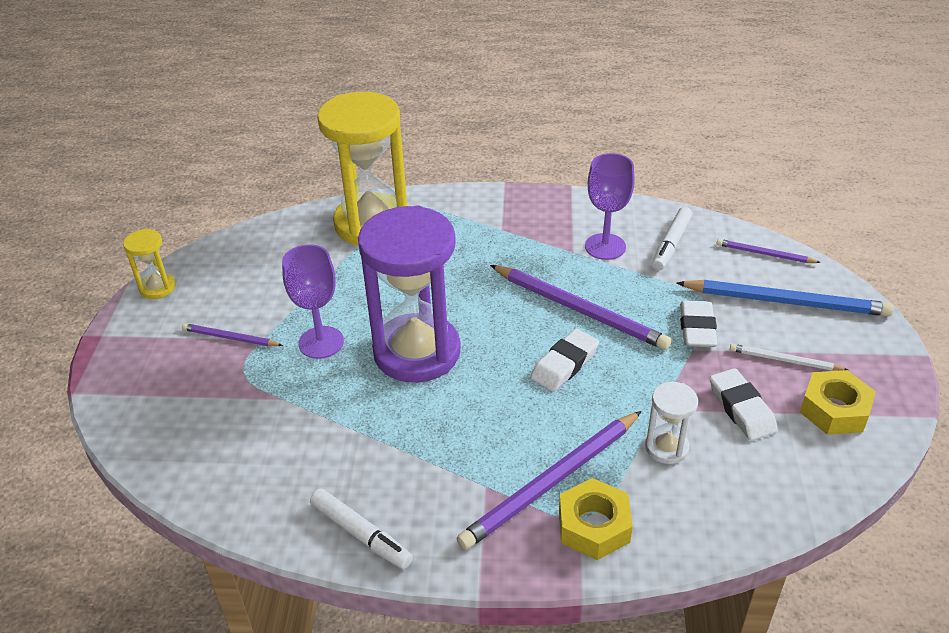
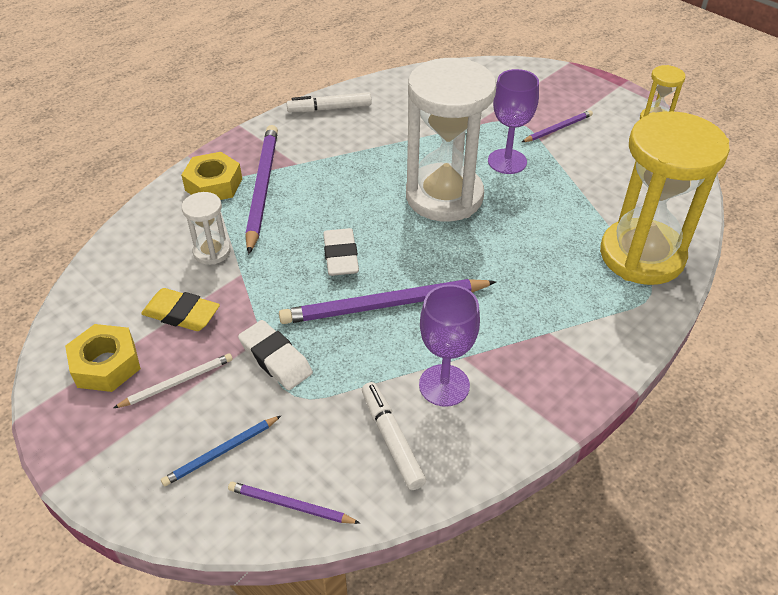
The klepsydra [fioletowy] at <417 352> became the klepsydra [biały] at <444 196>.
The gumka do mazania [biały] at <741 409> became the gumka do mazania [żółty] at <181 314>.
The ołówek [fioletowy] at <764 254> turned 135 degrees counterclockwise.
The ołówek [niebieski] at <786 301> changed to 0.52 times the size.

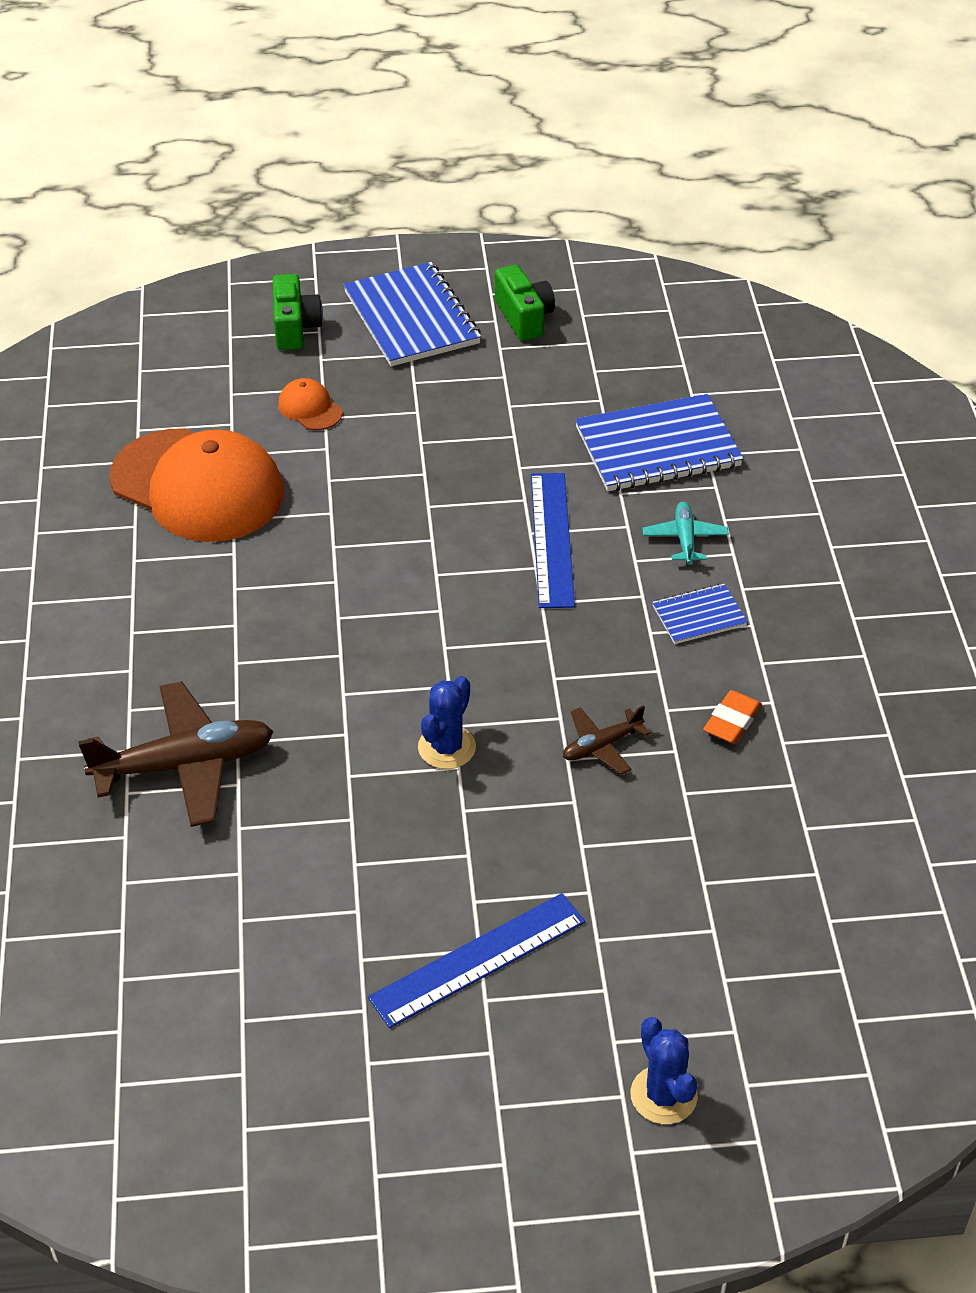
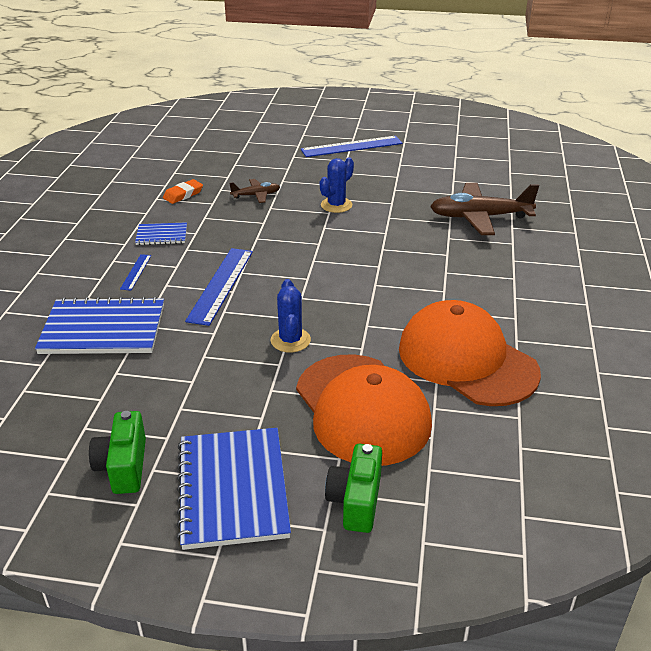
The kaktus [niebieski] moved from <663 1095> to <290 340>.
The samolot [turkusowy] at <684 539> was replaced by the linijka [niebieski] at <136 272>.
The czapka [pomarańczowy] at <310 408> changed to 2.43 times the size.

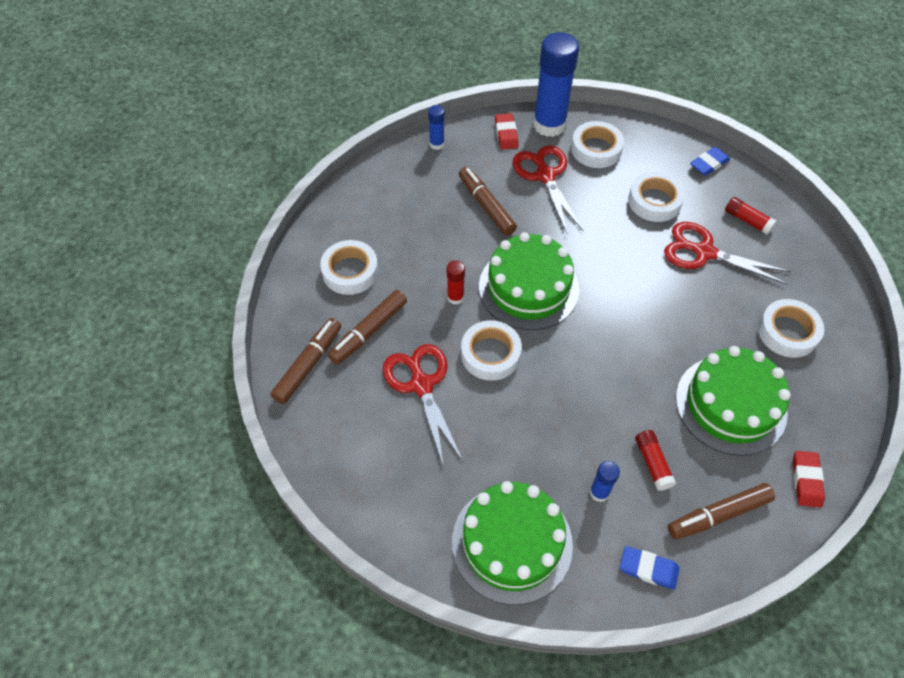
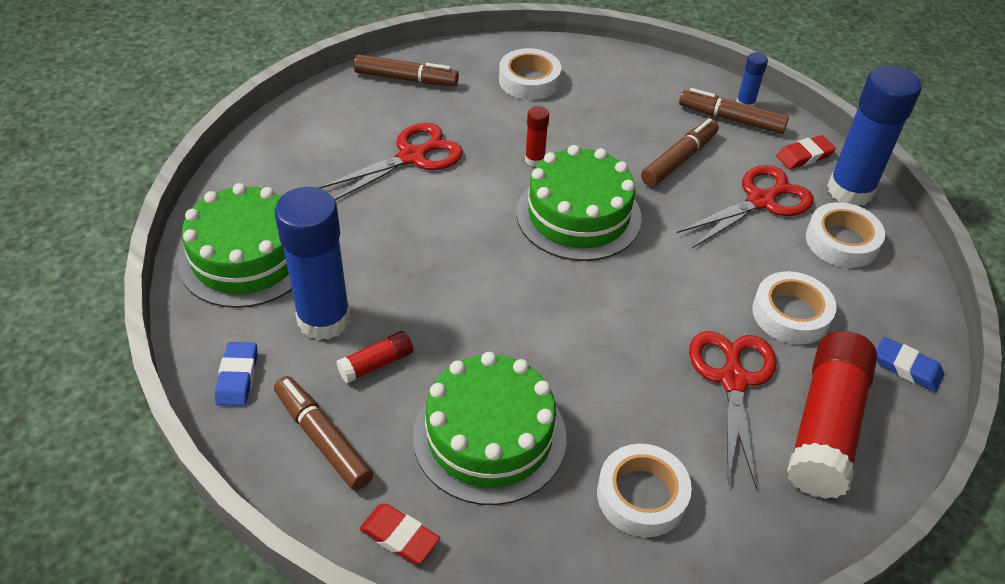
The taśma klejąca [biały] at <490 354> disappeared.
The flamaster [brązowy] moved from <369 331> to <731 119>.
The gumka do mazania [czerwony] at <806 480> turned 45 degrees clockwise.
The klej w sztyfcie [niebieski] at <599 492> changed to 2.22 times the size.
The klej w sztyfcie [czerwony] at <747 220> changed to 2.22 times the size.

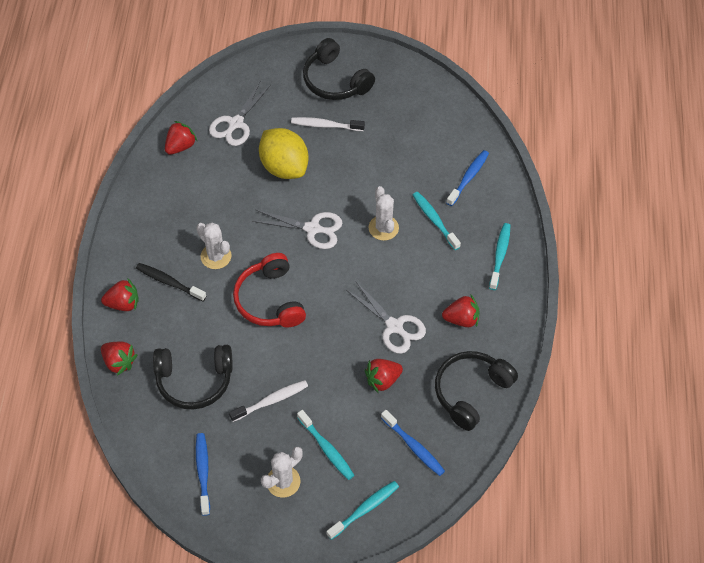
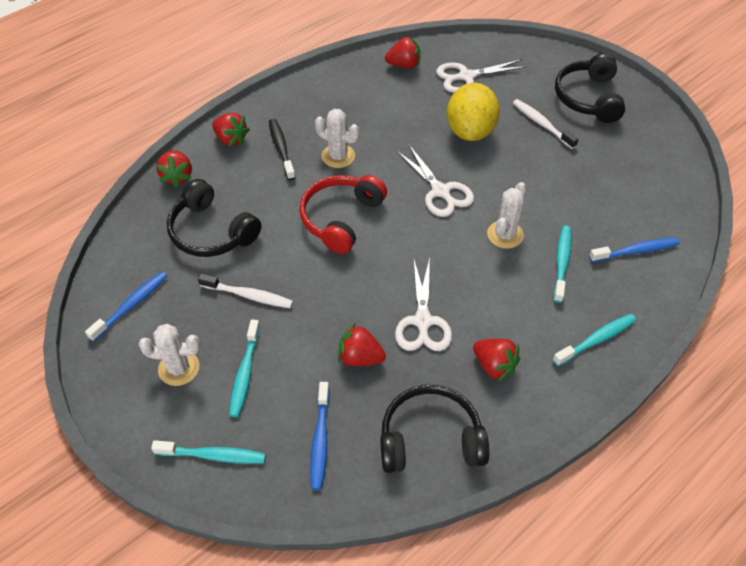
The kaktus [biały] at <216 256> turned 60 degrees counterclockwise.

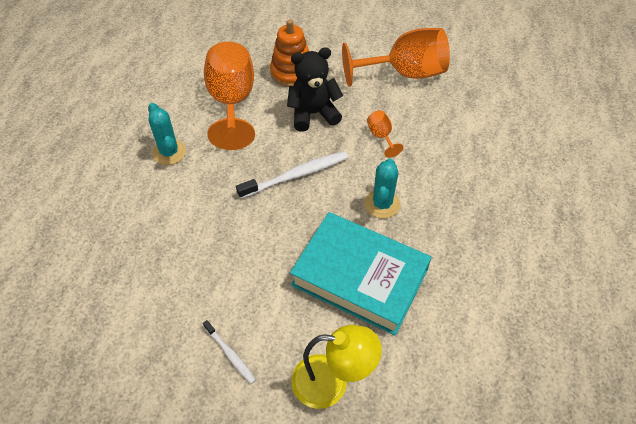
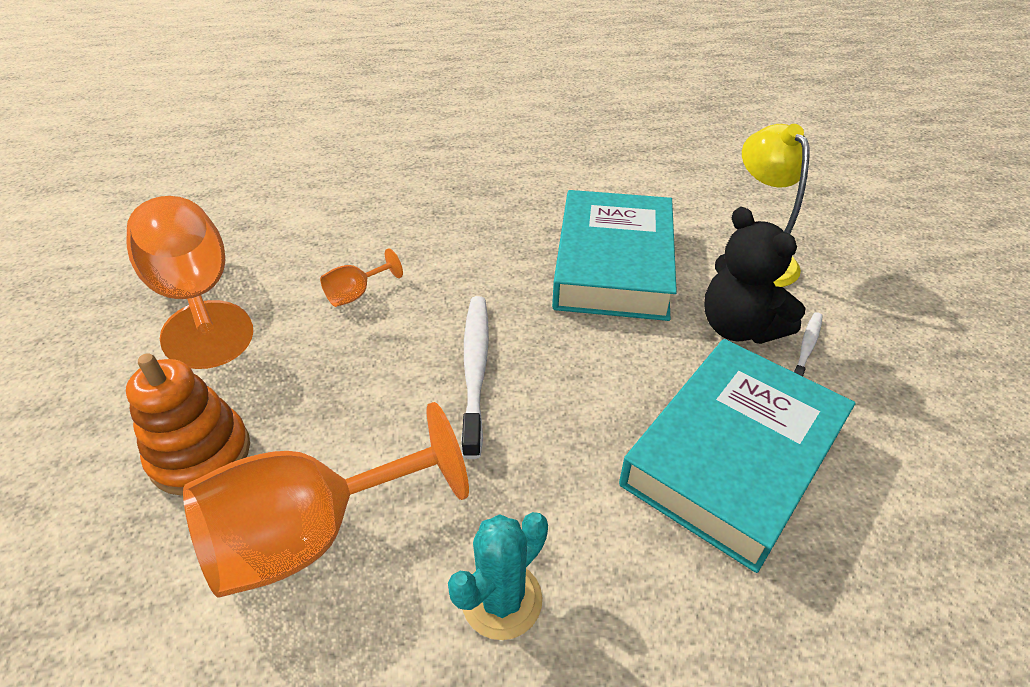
The kaktus [turkusowy] at <382 204> disappeared.
The książka [turkusowy] at <732 457> appeared.
The miś [czarny] moved from <313 114> to <739 327>.
The szczoteczka do zębów [biały] at <296 175> turned 45 degrees clockwise.

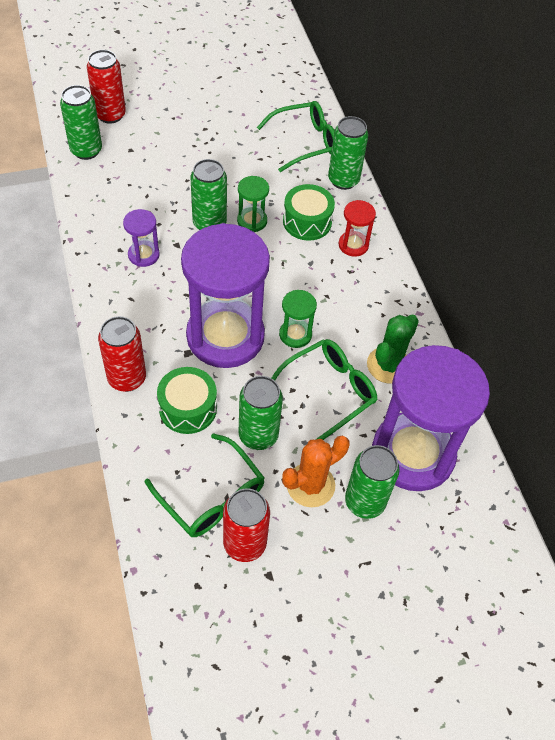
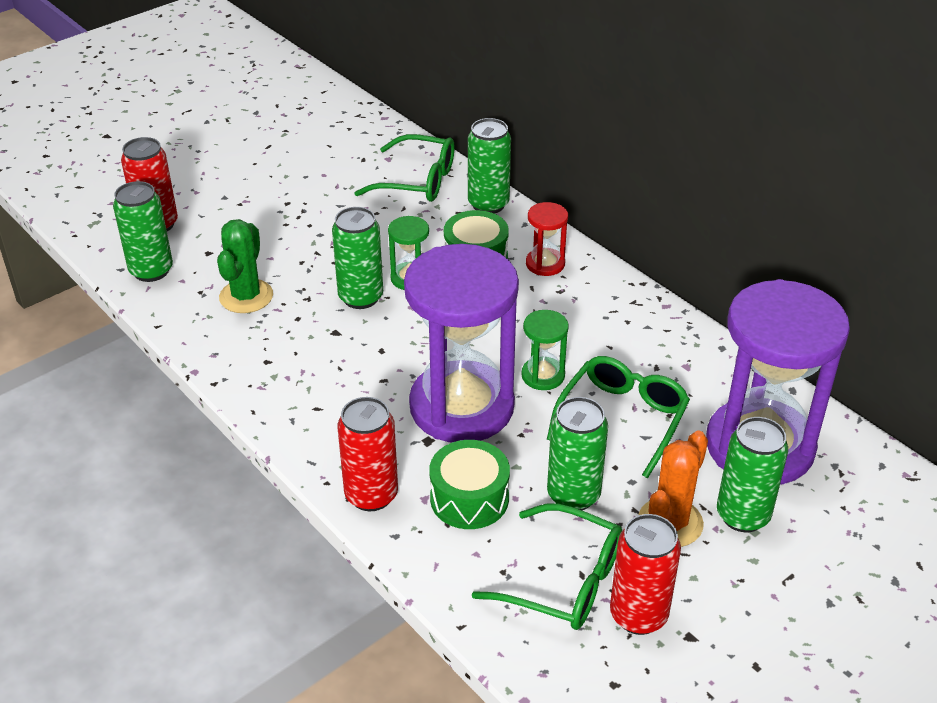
The klepsydra [fioletowy] at <143 255> disappeared.
The kaktus [zielony] moved from <388 365> to <246 296>.
The okulary [zielony] at <305 142> turned 60 degrees clockwise.

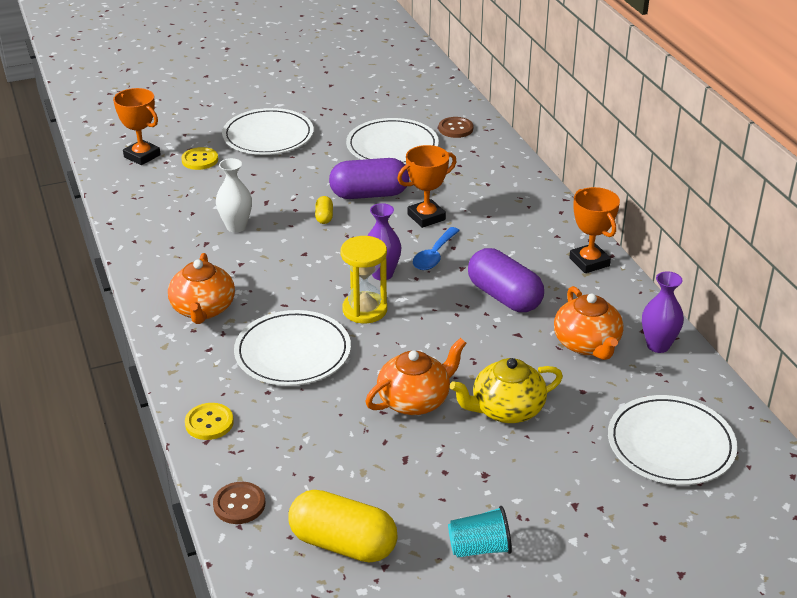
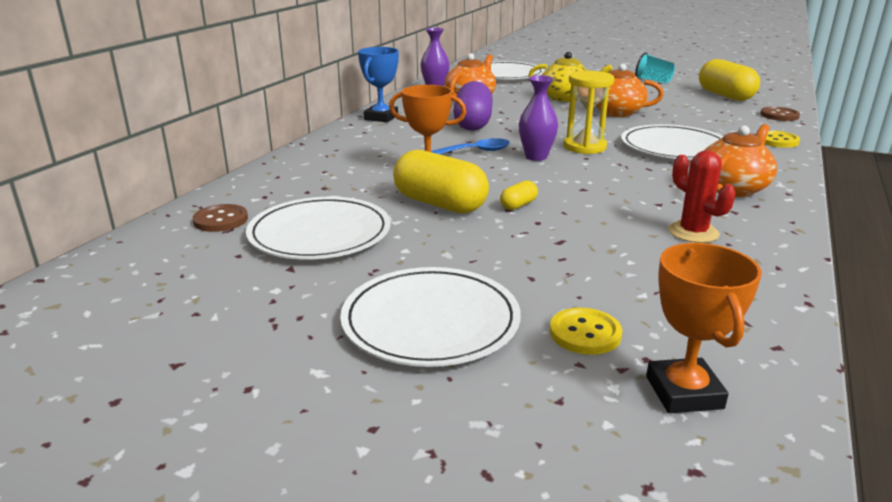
The wazon [biały] at <236 227> disappeared.
The kaktus [czerwony] at <693 232> appeared.
The kapsułka [fioletowy] at <369 194> became the kapsułka [żółty] at <440 204>.
The puchar [pomarańczowy] at <589 262> became the puchar [niebieski] at <381 117>.

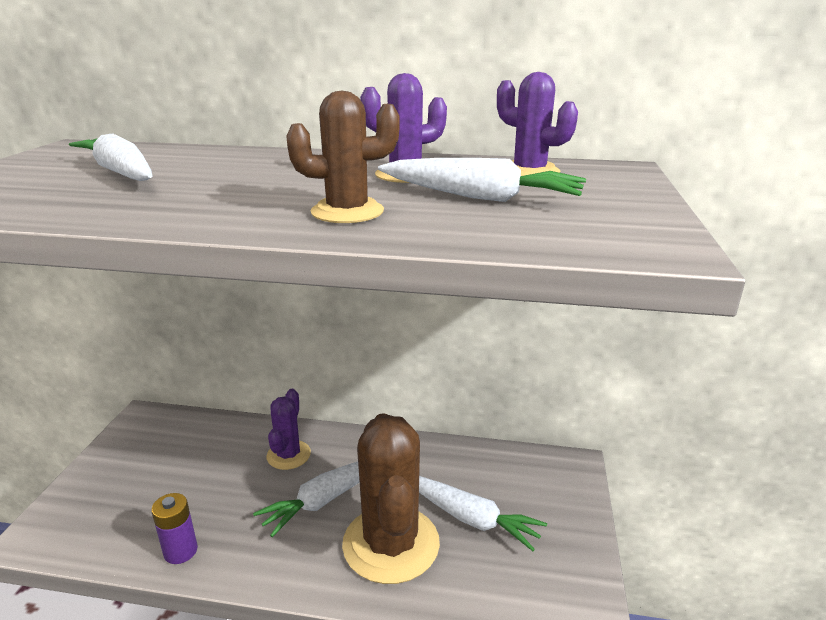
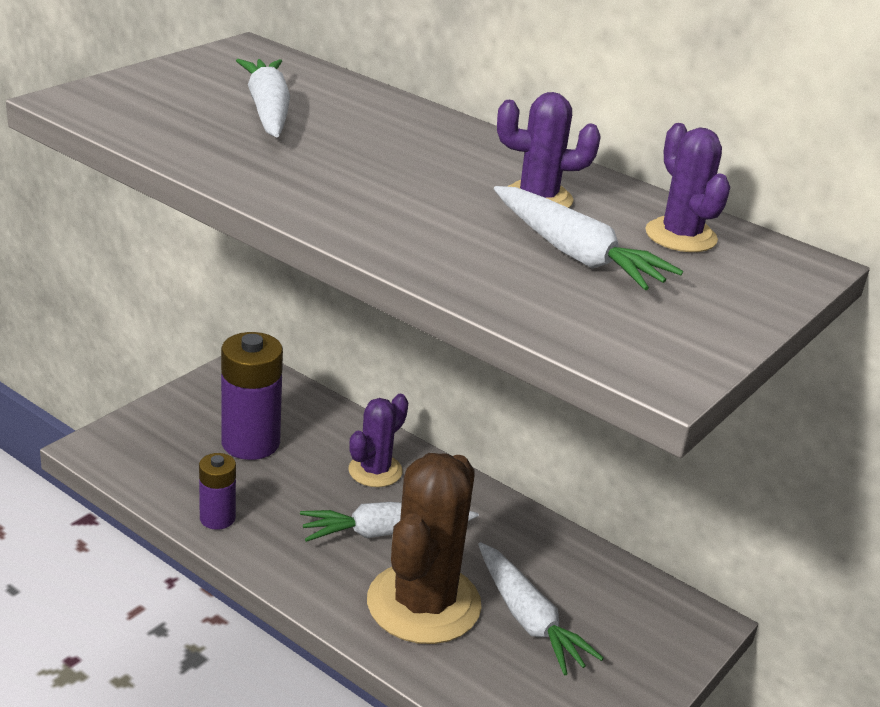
The kaktus [brązowy] at <347 212> disappeared.
The bateria [fioletowy] at <250 443> appeared.

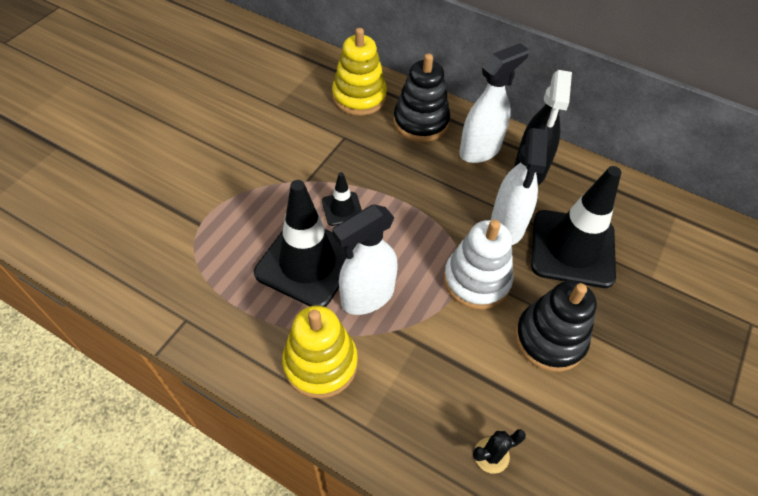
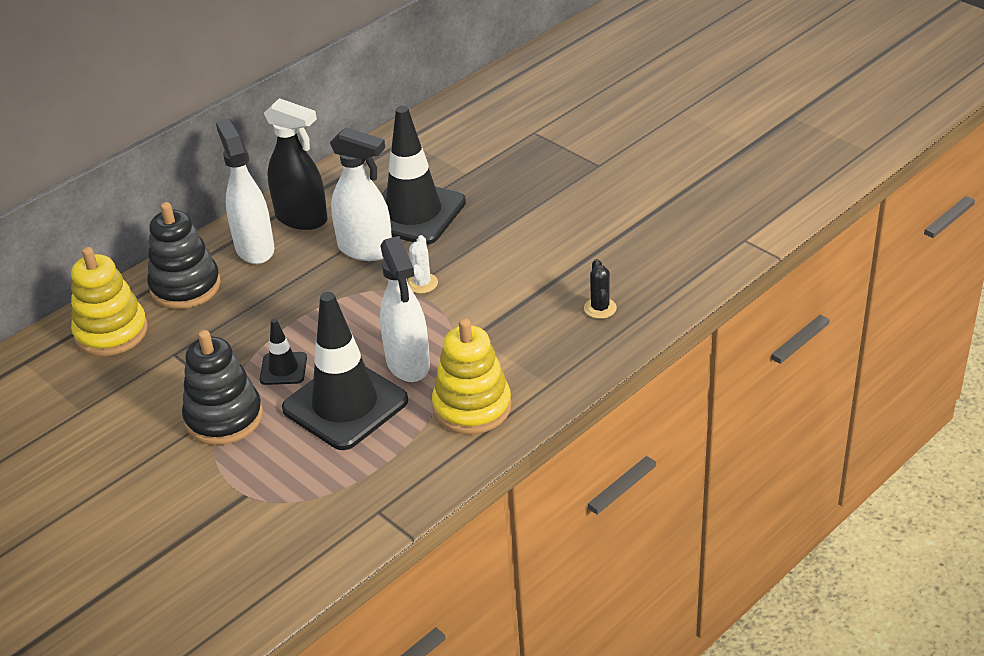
The zabawka nakładanka [czarny] moved from <549 339> to <224 418>.
The zabawka nakładanka [biały] at <476 280> was replaced by the kaktus [biały] at <422 283>.

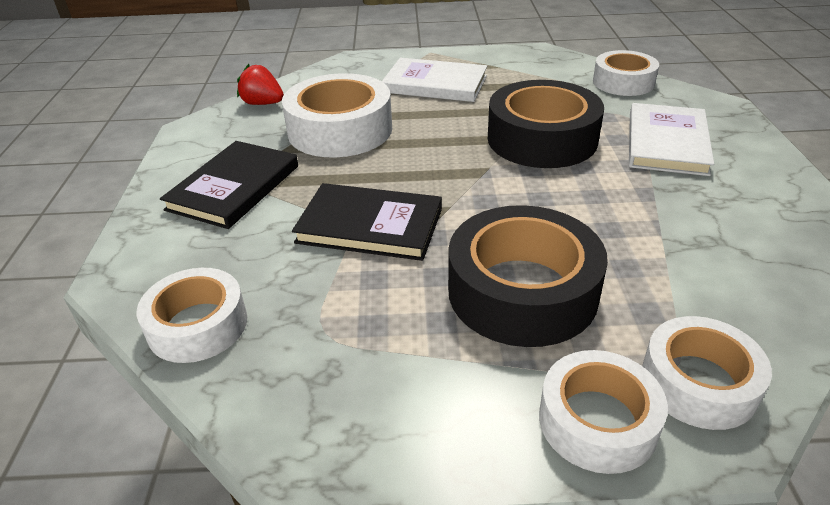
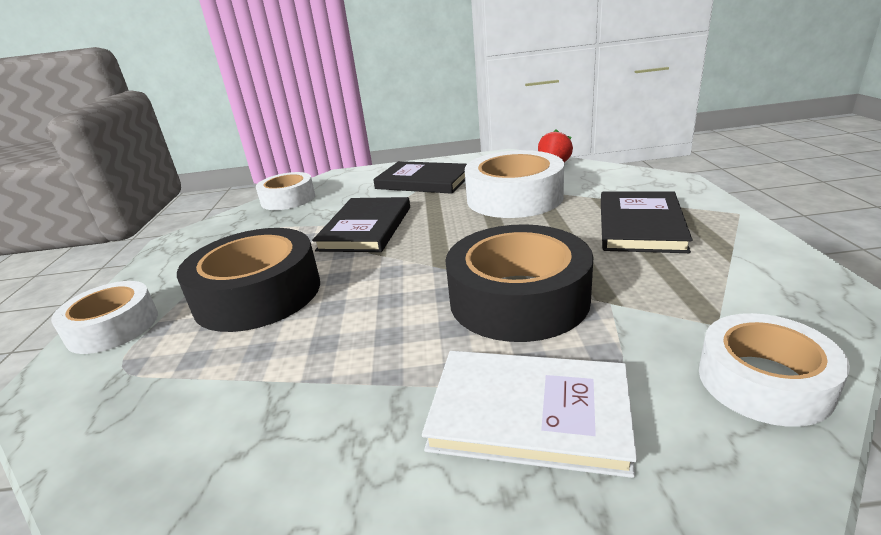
The taśma klejąca [biały] at <698 383> disappeared.
The książka [biały] at <435 84> became the książka [czarny] at <640 225>.

